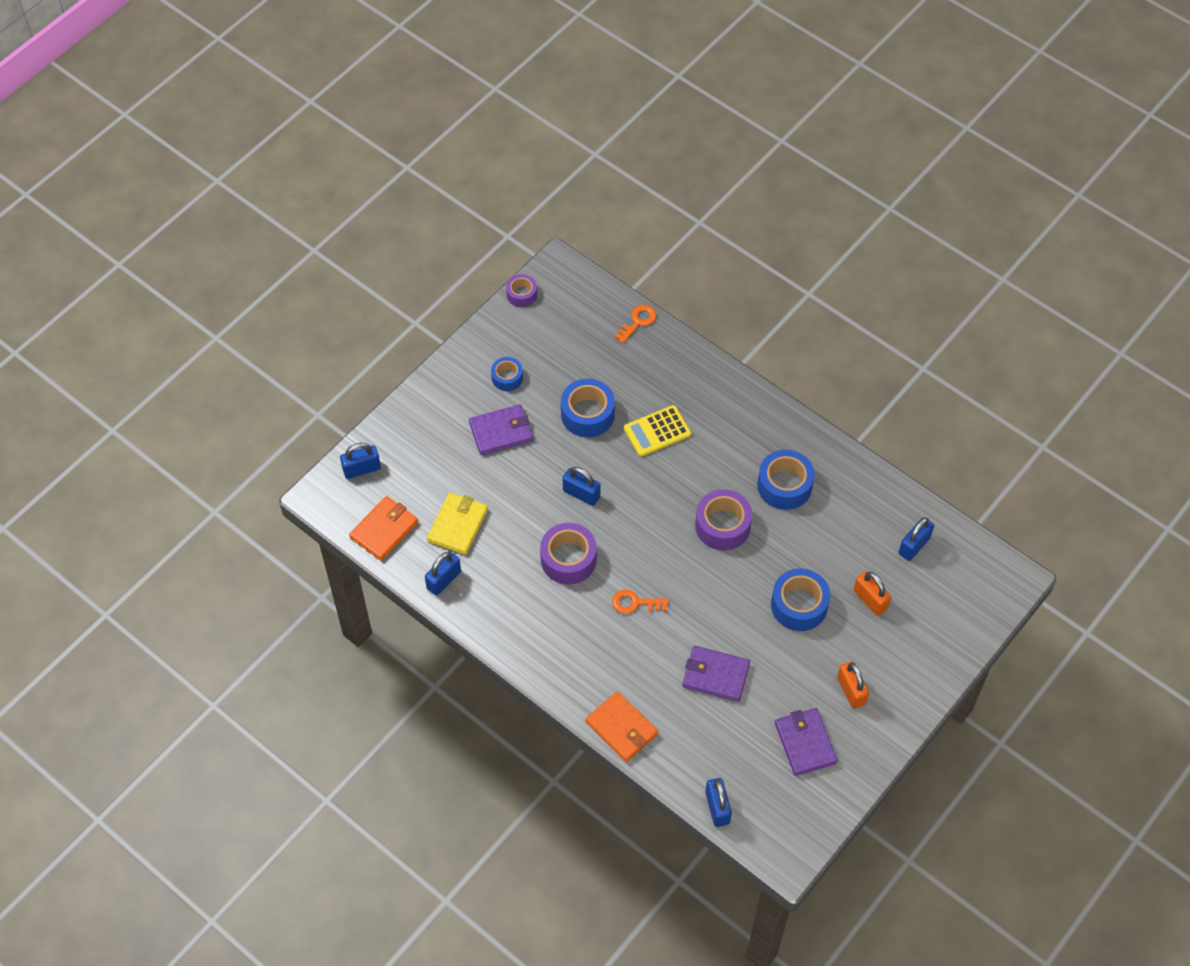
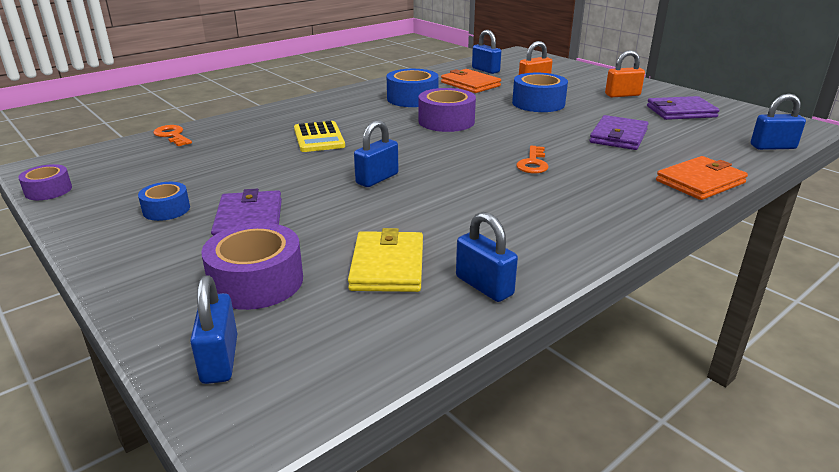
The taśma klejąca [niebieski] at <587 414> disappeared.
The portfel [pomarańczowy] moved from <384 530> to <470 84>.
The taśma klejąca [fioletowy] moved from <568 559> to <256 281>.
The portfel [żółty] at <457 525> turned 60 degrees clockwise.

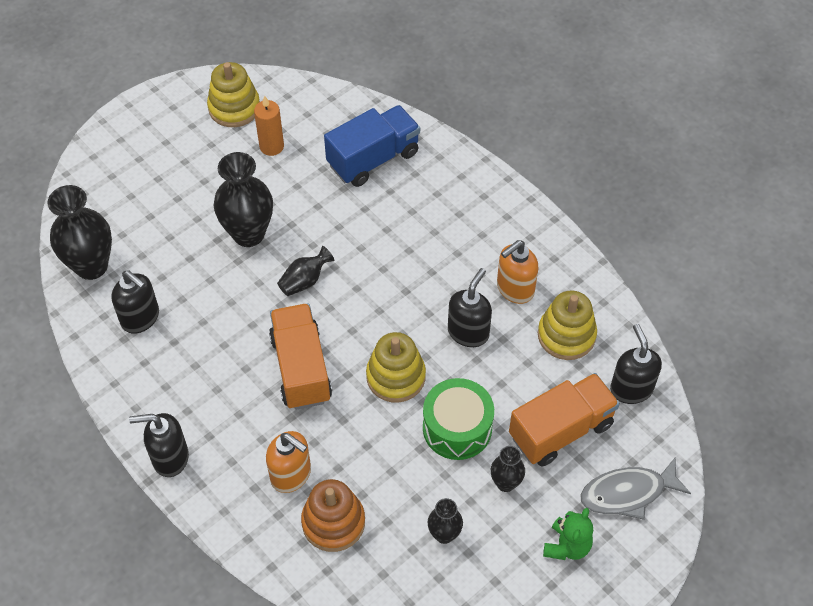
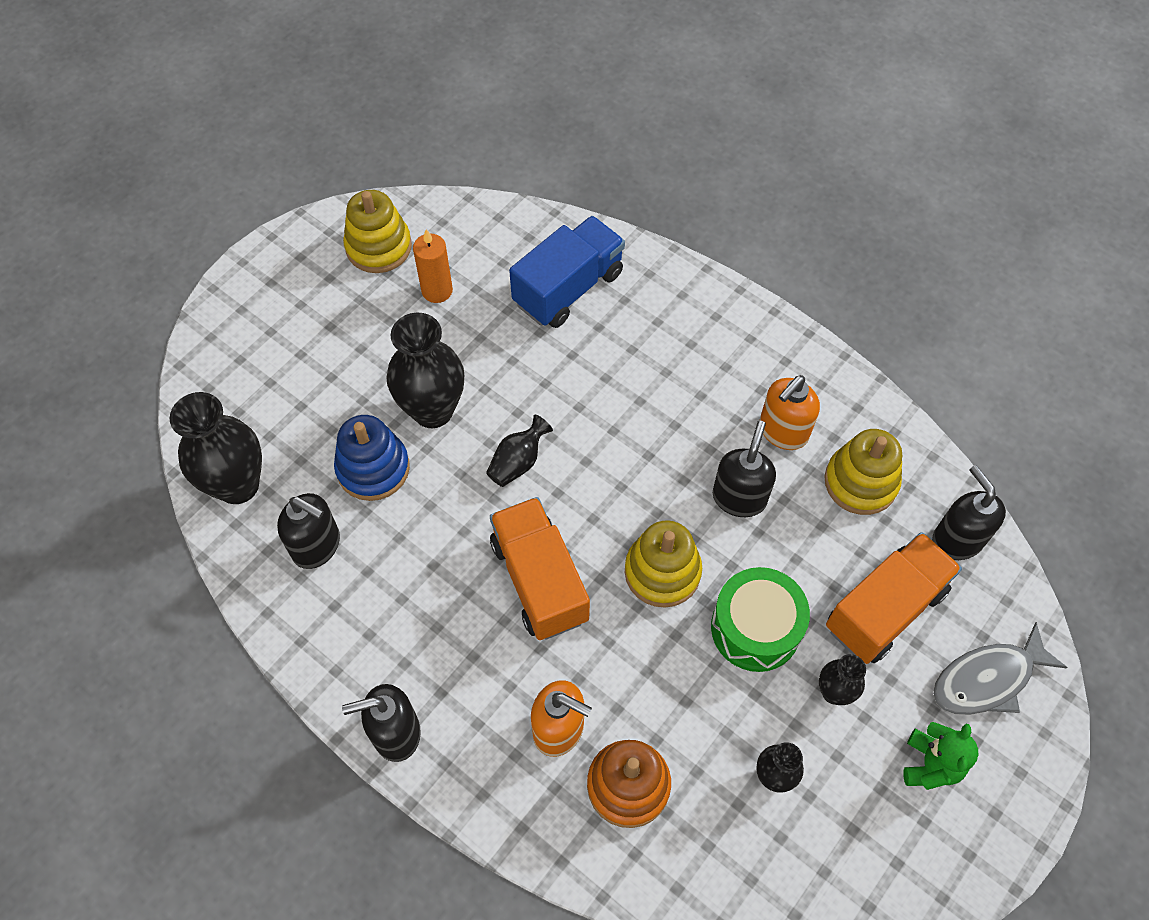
The zabawka nakładanka [niebieski] at <373 468> appeared.

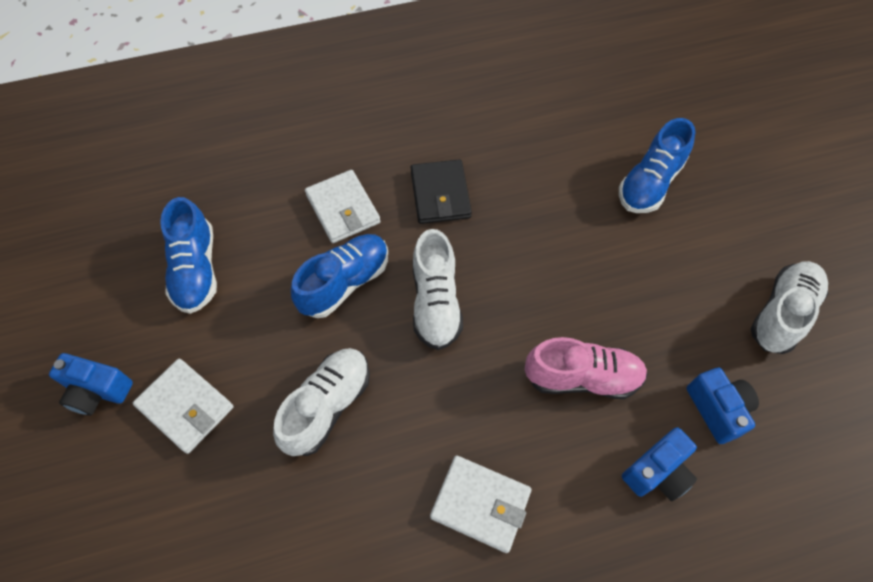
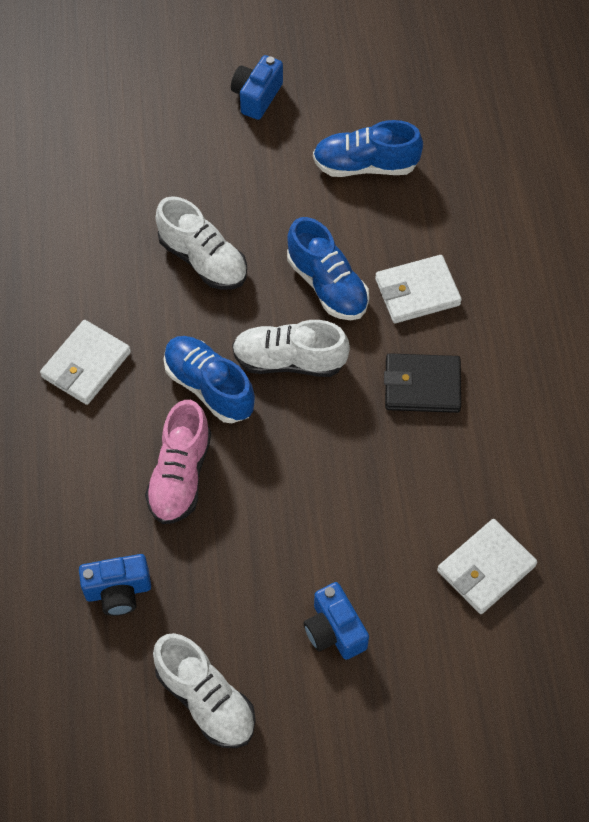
The portfel [biały] moved from <186 407> to <486 568>.
The but [niebieski] moved from <649 183> to <209 387>.
The aparat fotograficzny [niebieski] moved from <657 472> to <334 630>.

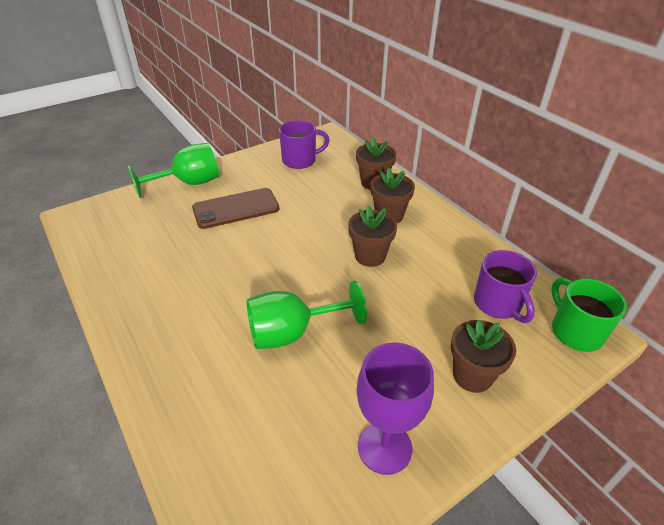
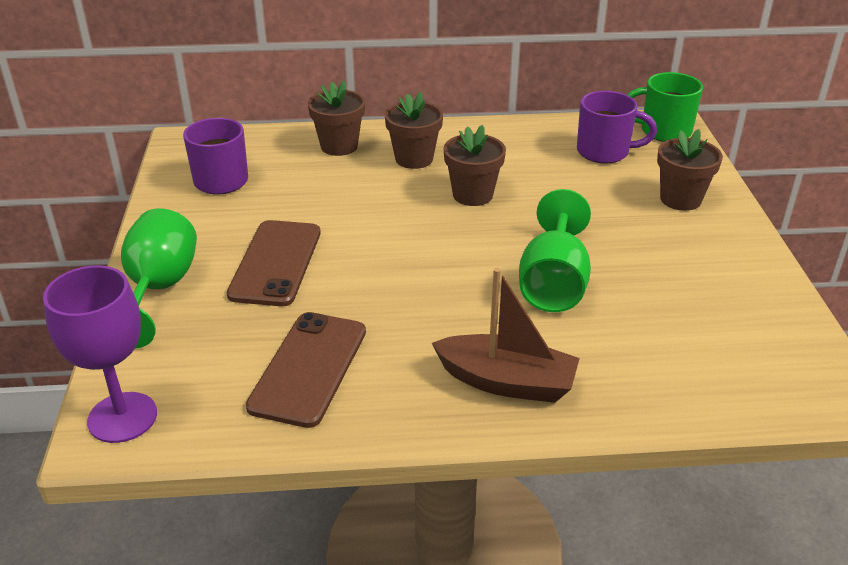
The telefon [brązowy] at <309 368> appeared.
The łódka [brązowy] at <506 382> appeared.
The kielich [fioletowy] moved from <384 447> to <122 417>.

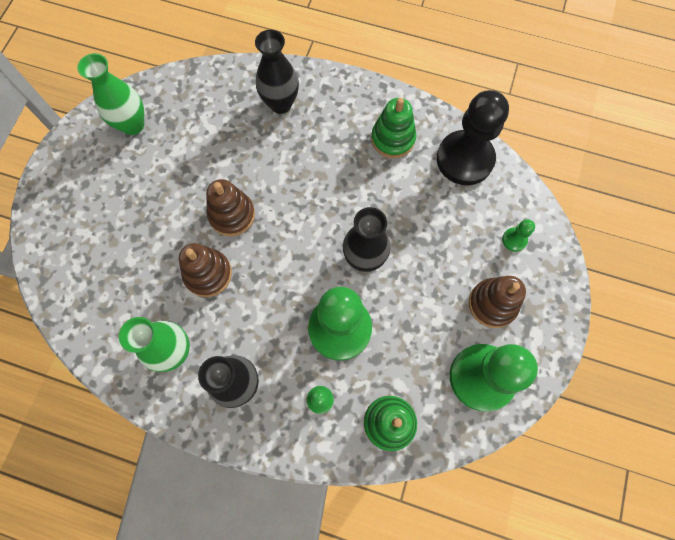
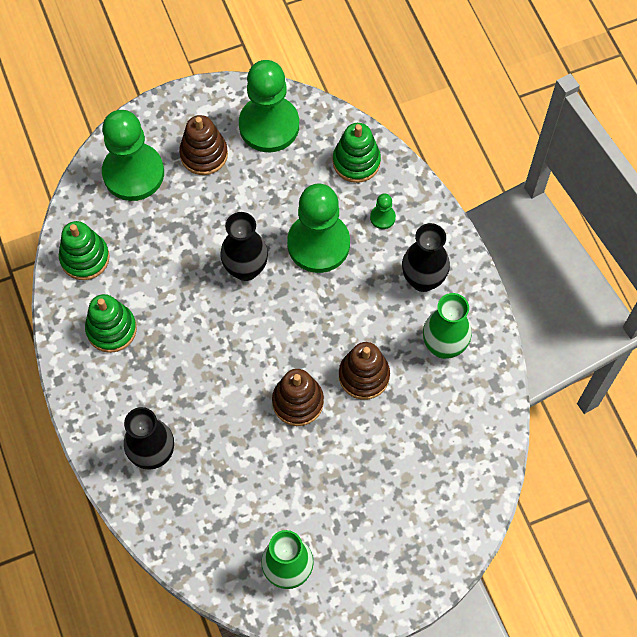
The pionek [czarny] at <464 159> was replaced by the zabawka nakładanka [zielony] at <85 258>.
The pionek [zielony] at <514 240> changed to 2.45 times the size.

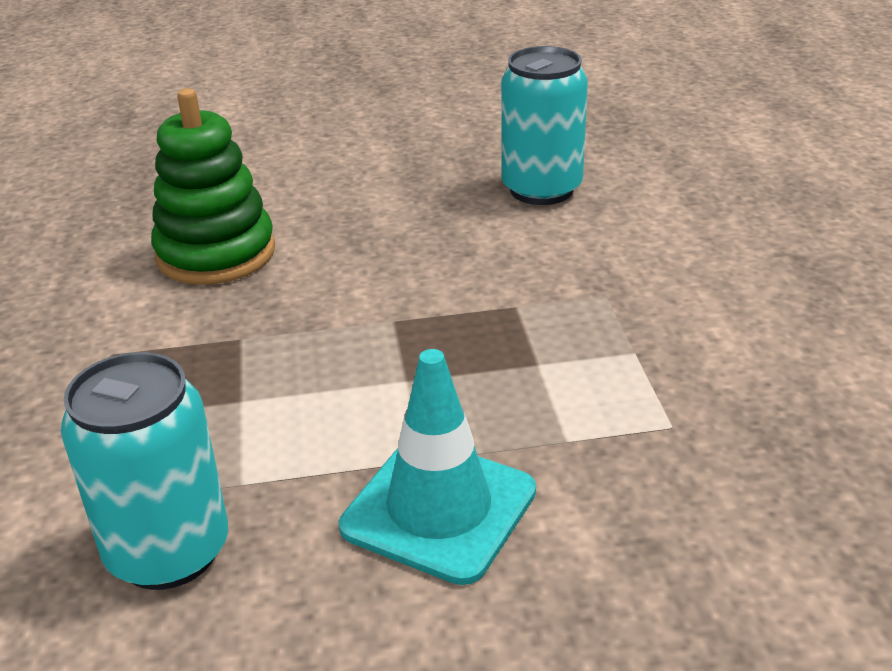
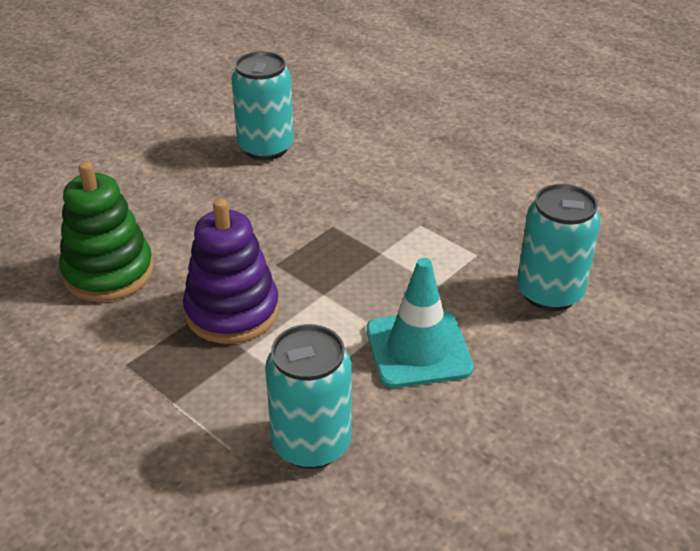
The zabawka nakładanka [fioletowy] at <232 311> appeared.
The puszka [turkusowy] at <549 293> appeared.

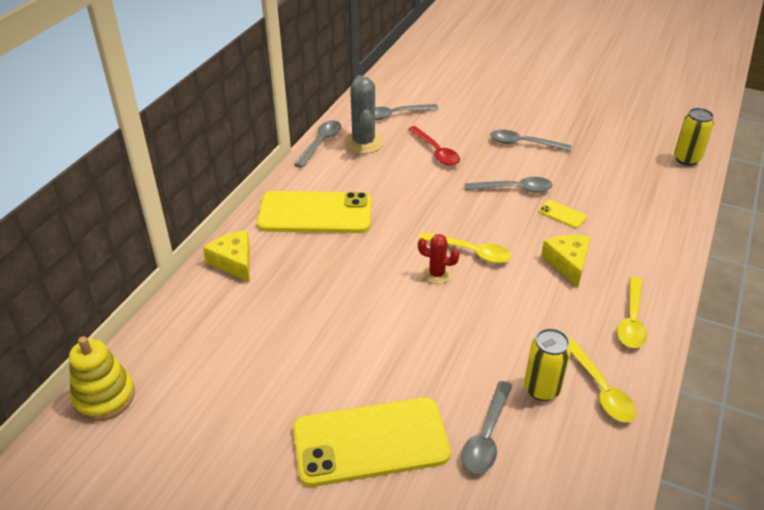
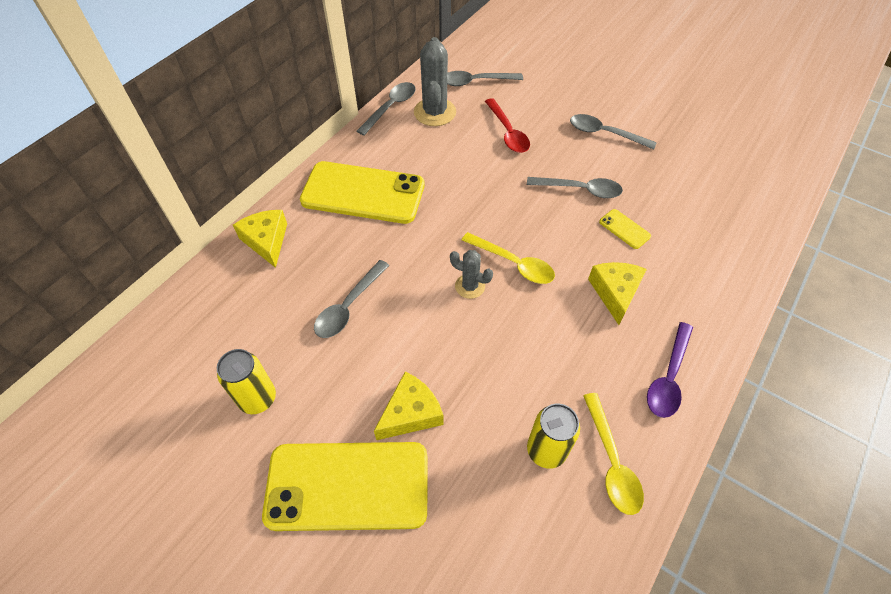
The zabawka nakładanka [żółty] at <104 397> disappeared.
The ser [żółty] at <411 413> appeared.
The łyżka [szary] moved from <486 436> to <348 306>.
The puszka [żółty] moved from <686 159> to <258 398>.
The kaktus [czerwony] at <436 274> became the kaktus [szary] at <470 286>.
The łyżka [żółty] at <631 320> became the łyżka [fioletowy] at <668 378>.

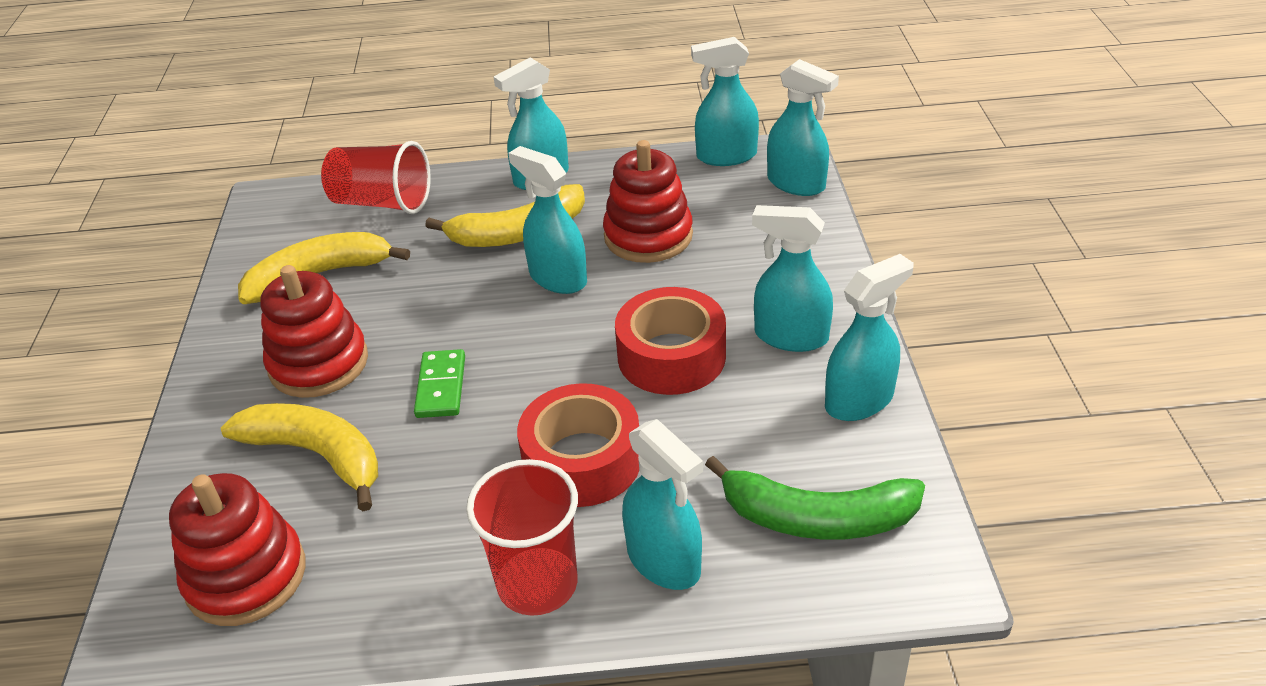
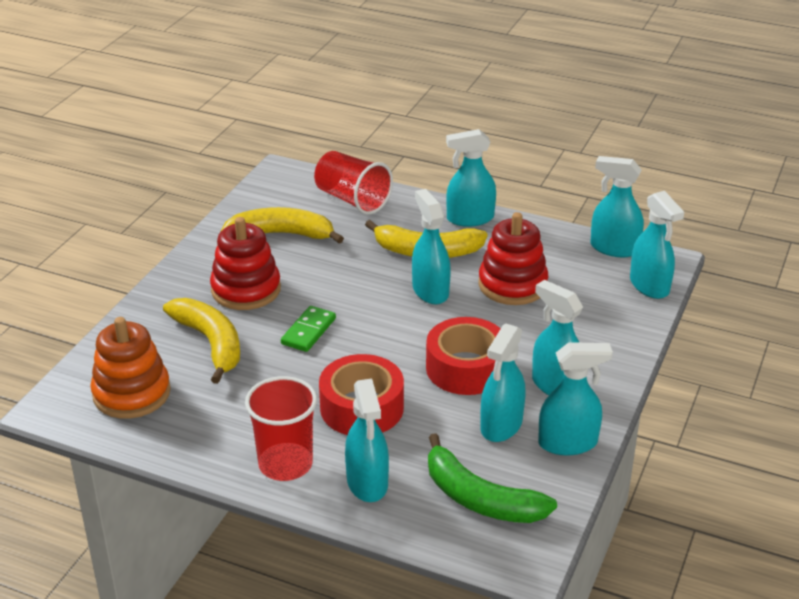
The spryskiwacz [turkusowy] at <501 425> appeared.
The zabawka nakładanka [czerwony] at <246 576> became the zabawka nakładanka [pomarańczowy] at <131 393>.

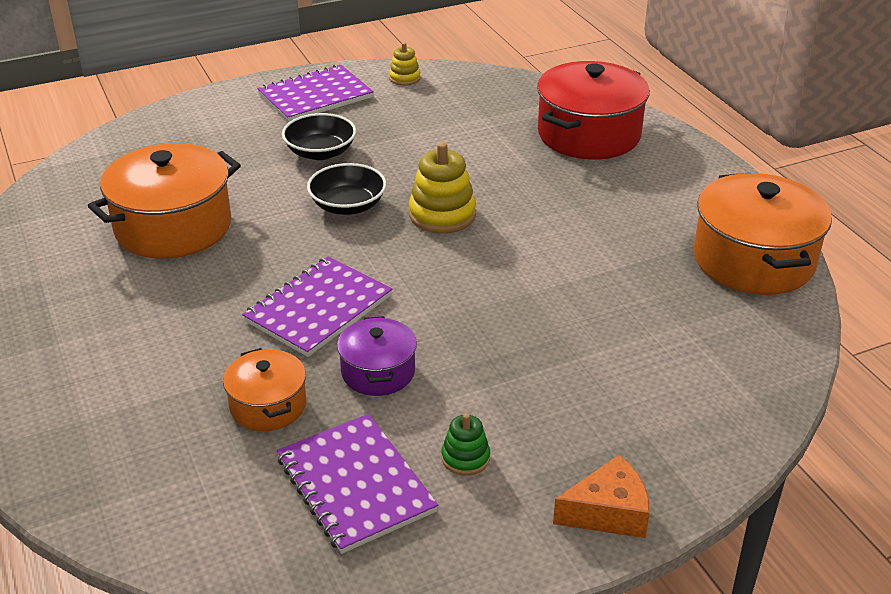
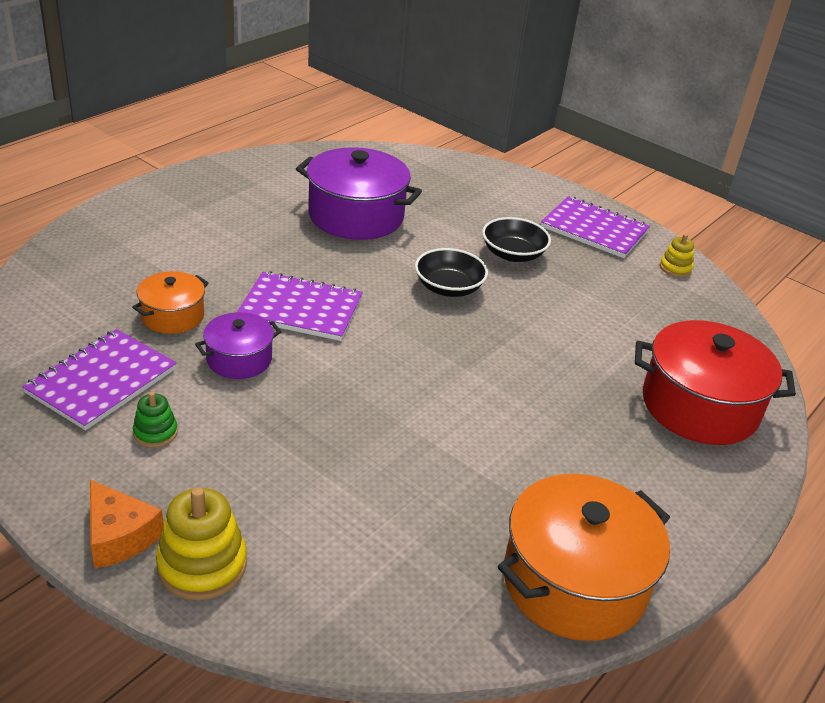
The zabawka nakładanka [żółty] moved from <442 215> to <202 565>.
The garnek [pomarańczowy] at <173 227> became the garnek [fioletowy] at <356 216>.

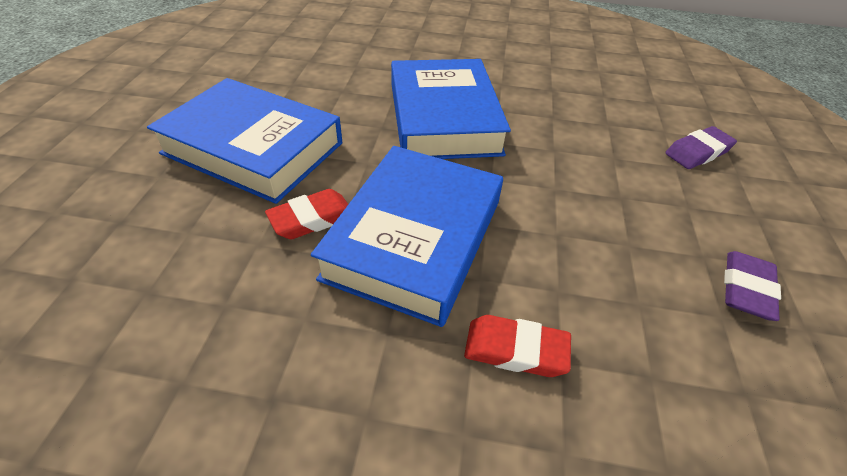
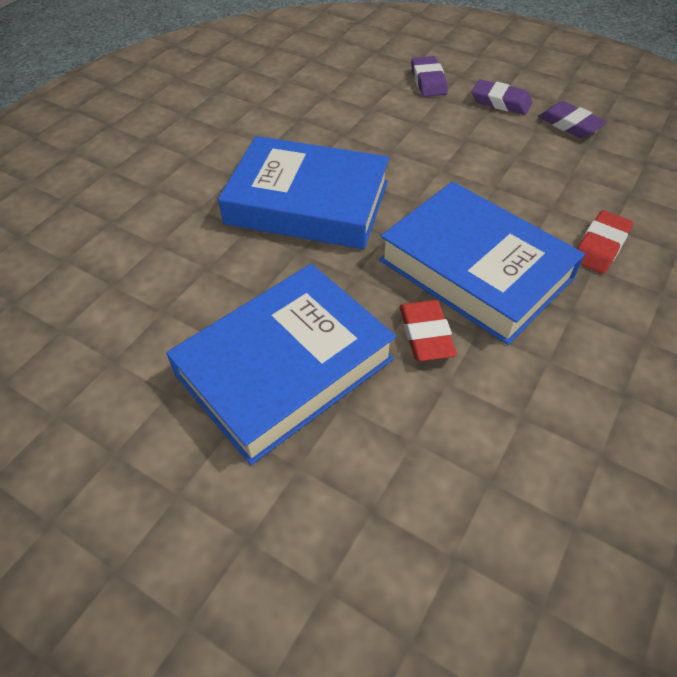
The gumka do mazania [fioletowy] at <500 102> appeared.

